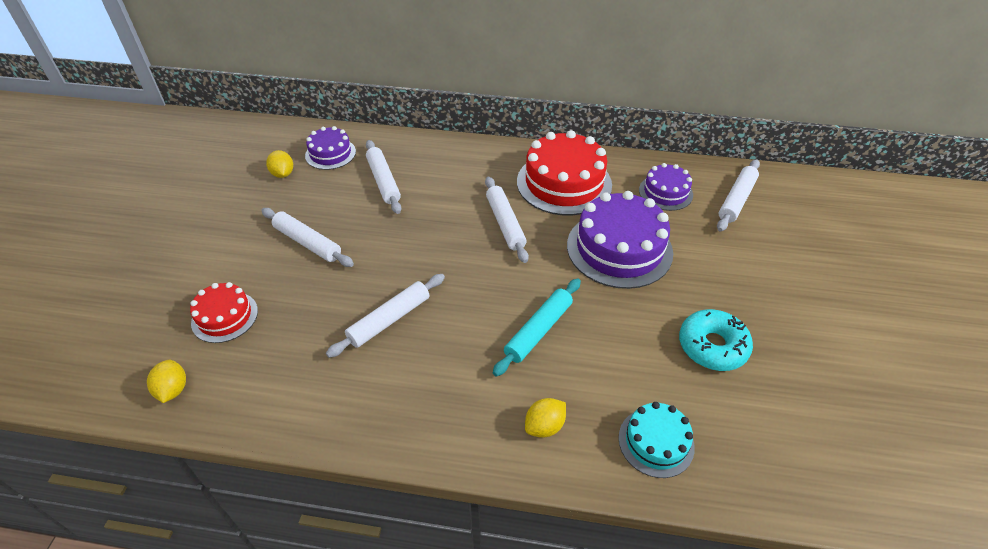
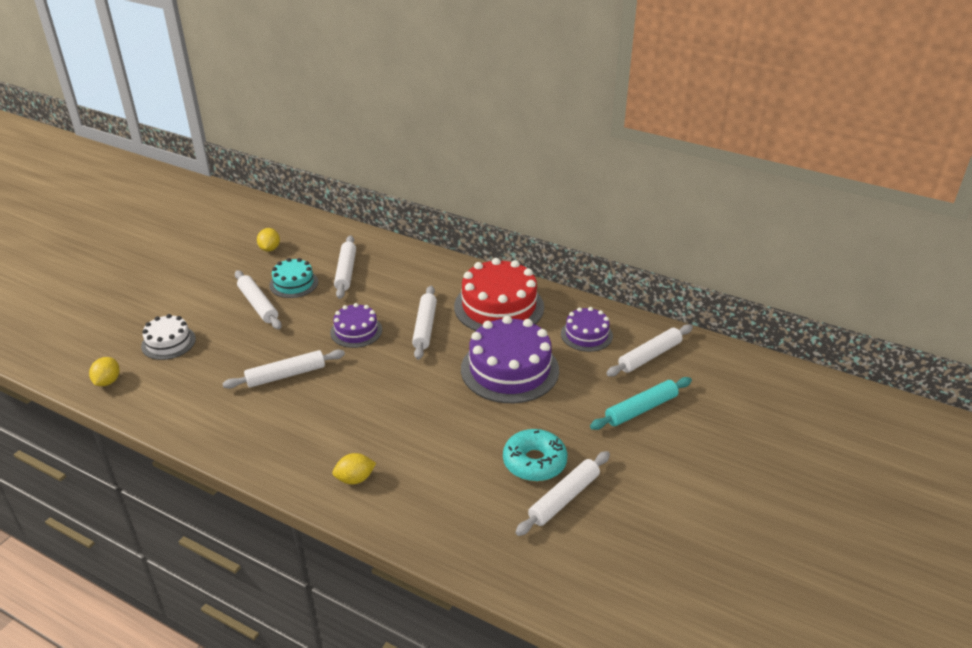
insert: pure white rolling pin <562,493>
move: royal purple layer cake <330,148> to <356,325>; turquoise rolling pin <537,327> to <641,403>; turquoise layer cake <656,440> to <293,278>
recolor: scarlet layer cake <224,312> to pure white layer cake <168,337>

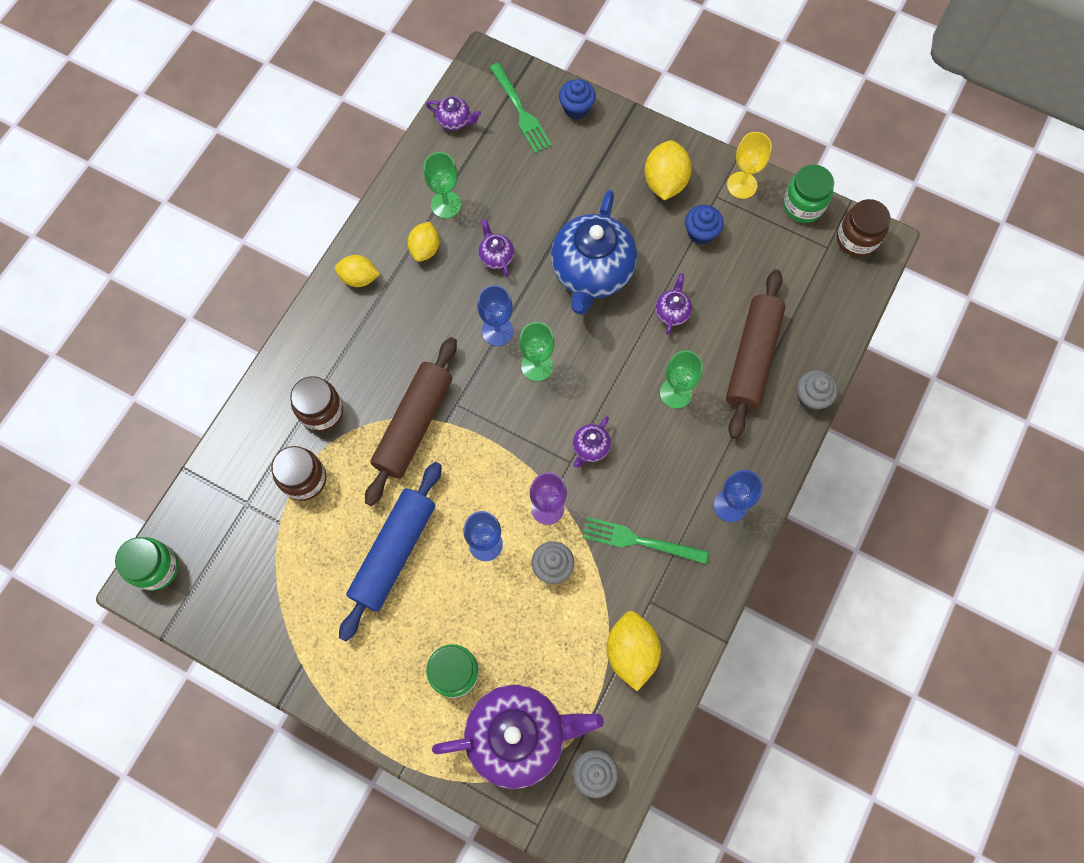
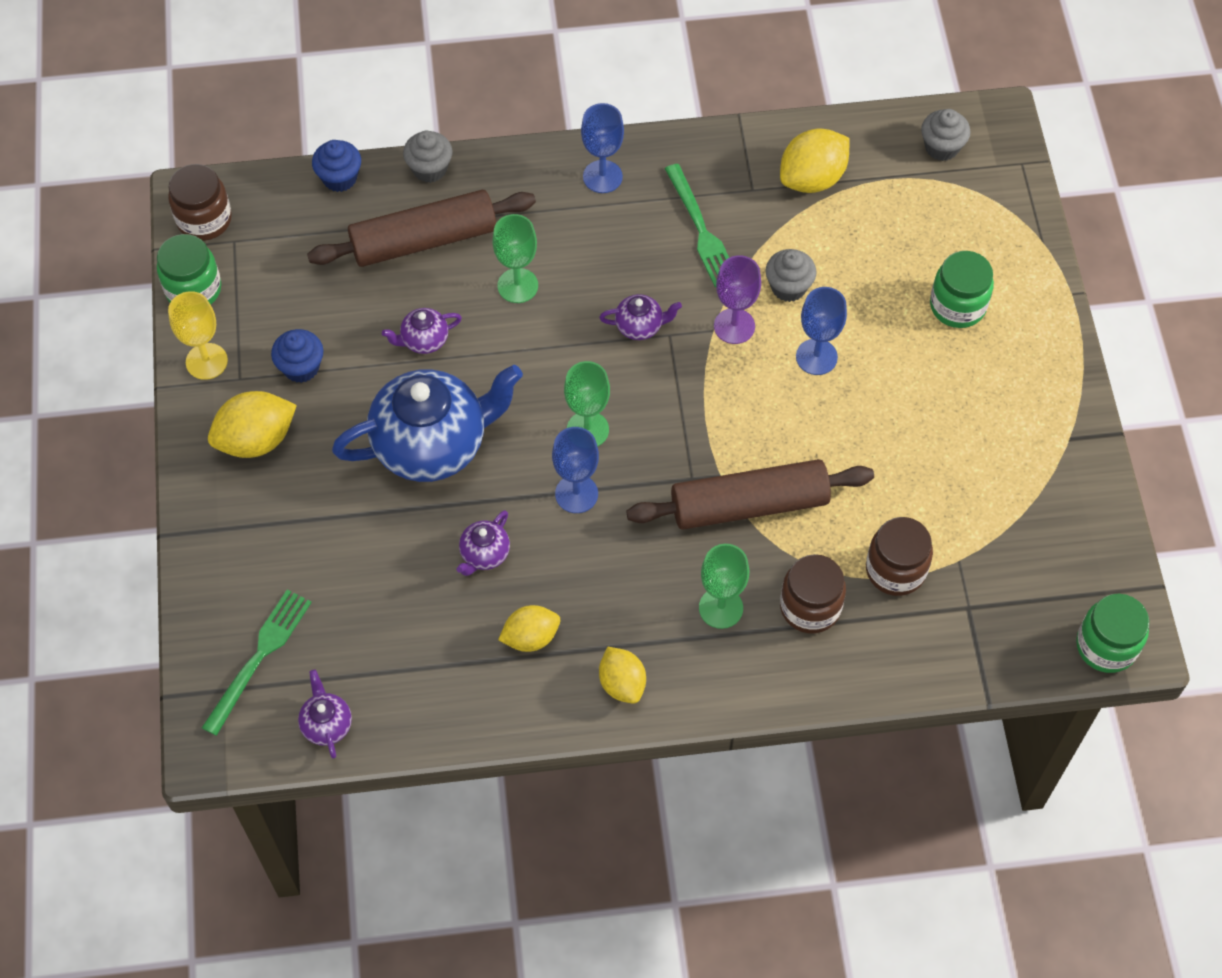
delete: cobalt rolling pin <390,551>; royal purple tea pot <518,737>
move: green wine glass <442,185> to <724,586>; cobalt muffin <577,99> to <336,166>

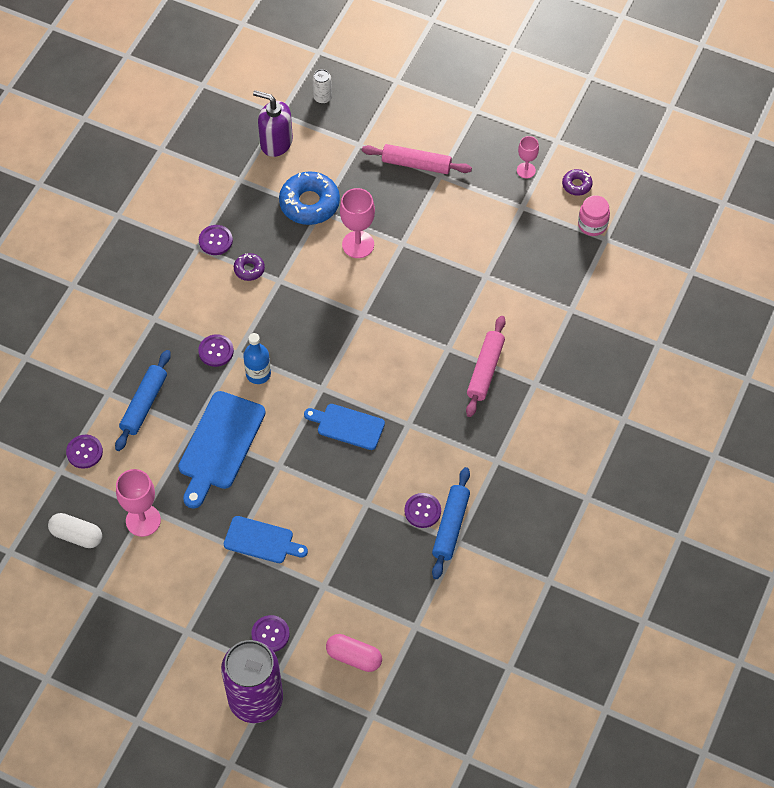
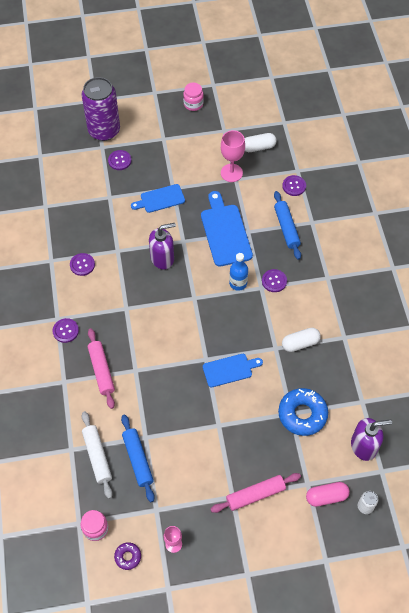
delete: pink wine glass <357,223>
insert: pure white rolling pin <97,455>; royal purple pump bottle <162,246>; pink jar <193,97>
move: royal purple shirt button <216,240> to <65,330>; cobalt cutting board <344,427> to <233,370>; pink pill <354,653> to <328,494>; cobalt rolling pin <451,523> to <138,458>
replace: royal purple donut <249,267> to pure white pill <301,340>

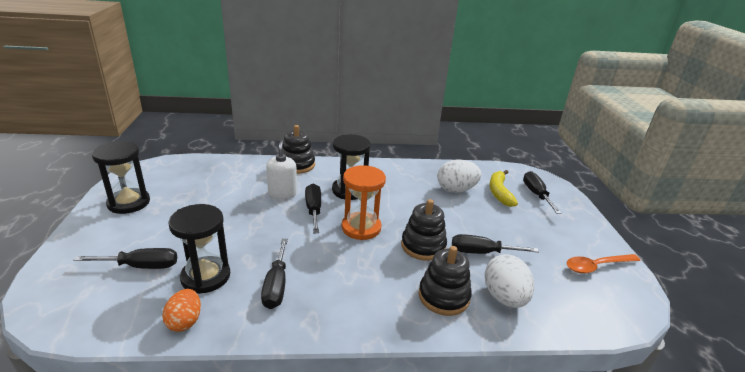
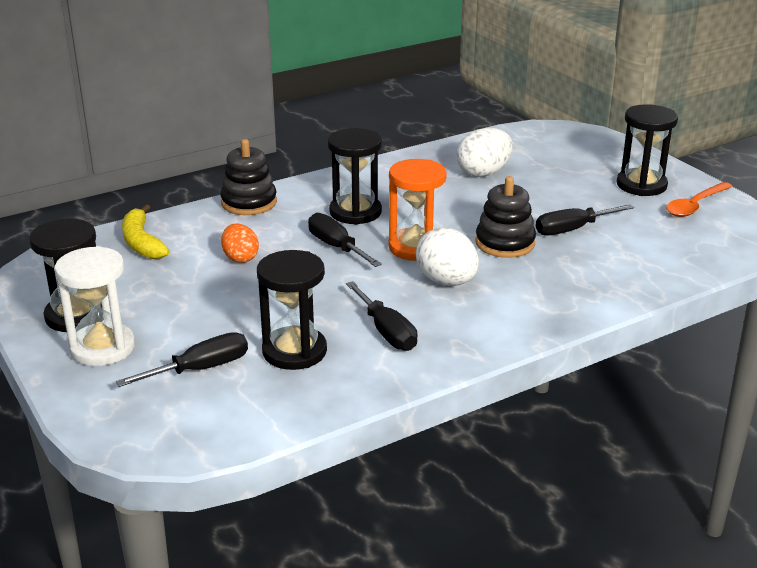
delete: pure white pump bottle <281,170>; ebony stacking rings <445,281>; ebony hand screwdriver <542,192>
insert: pure white sand timer <94,306>; ebony sand timer <647,150>
move: orange-coloured egg shape <181,310> to <240,243>; pure white egg shape <509,281> to <447,256>; bright yellow toy banana <504,188> to <145,231>

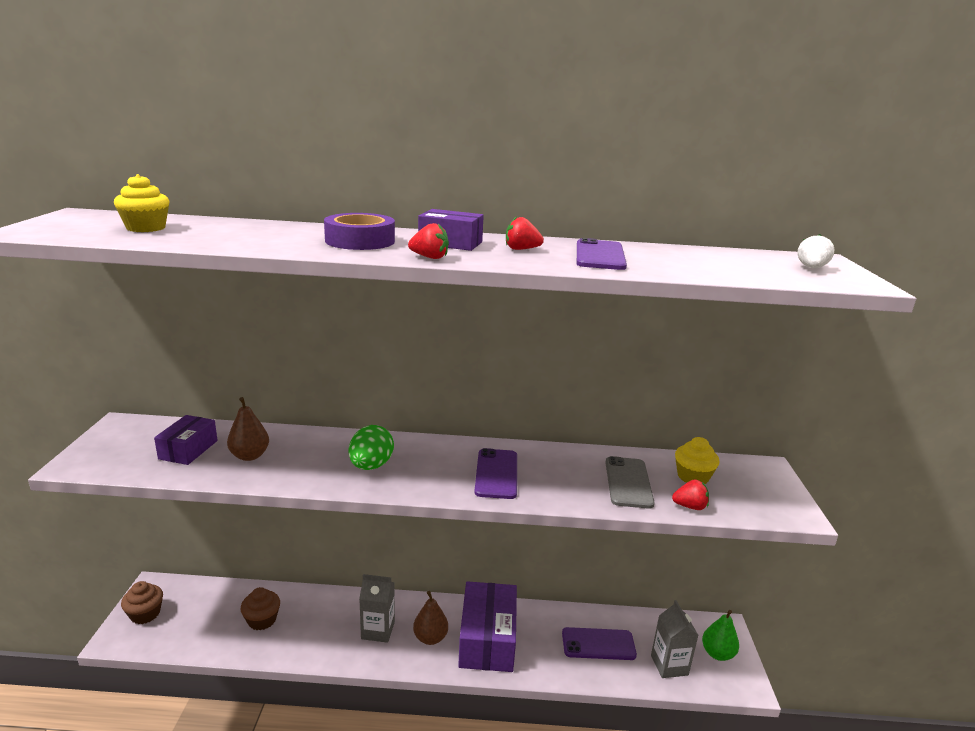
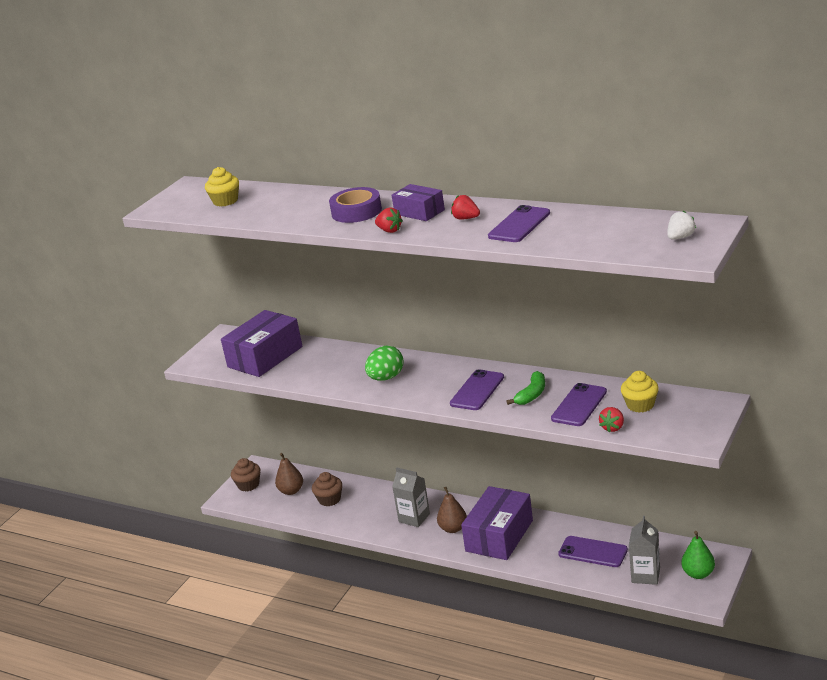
insert: green toy banana <525,388>
move: russet pear fruit <248,429> to <289,474>
recolor: grey smartphone <630,482> to royal purple smartphone <579,404>
rotate: scarlet strawberry <690,494> = <611,419> 90 degrees clockwise
resize: royal purple parcel <186,440> = <262,343> x1.75

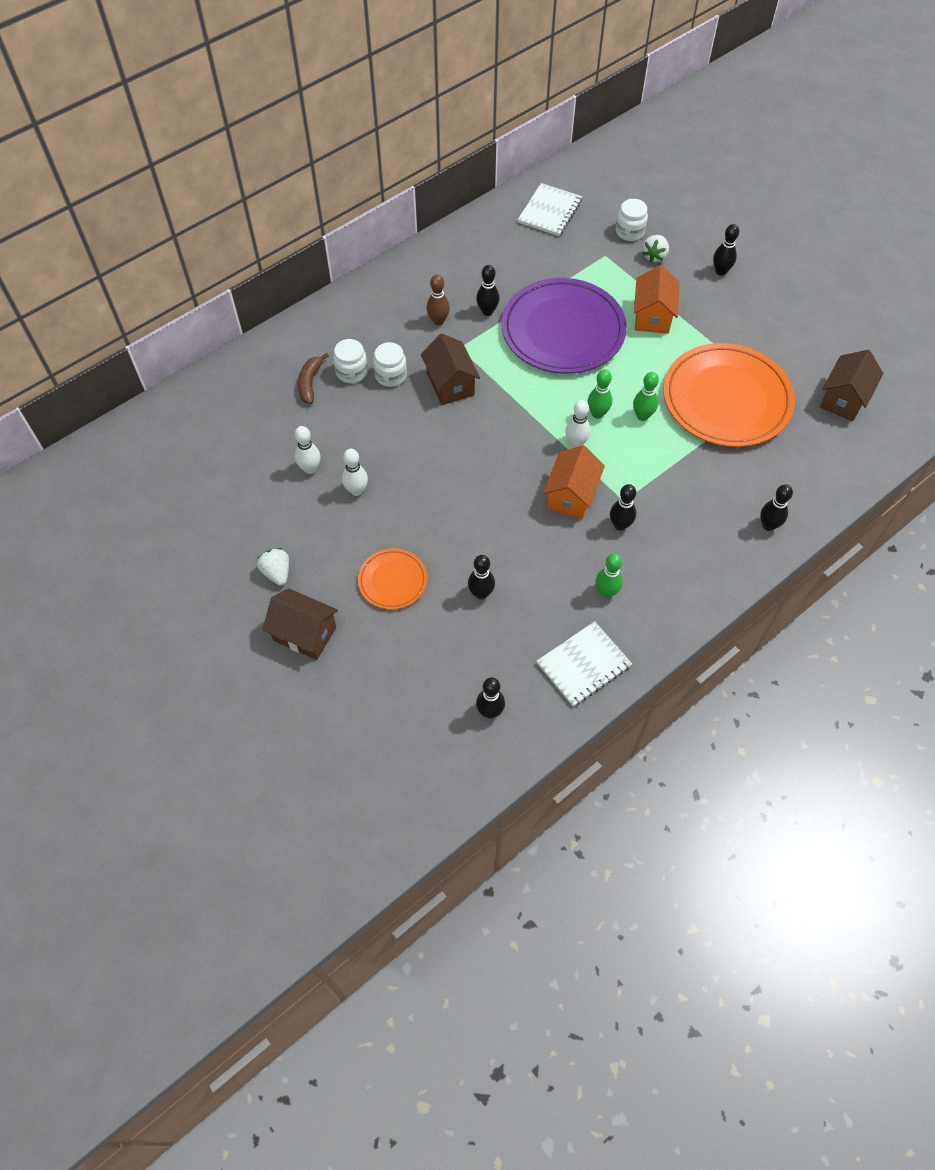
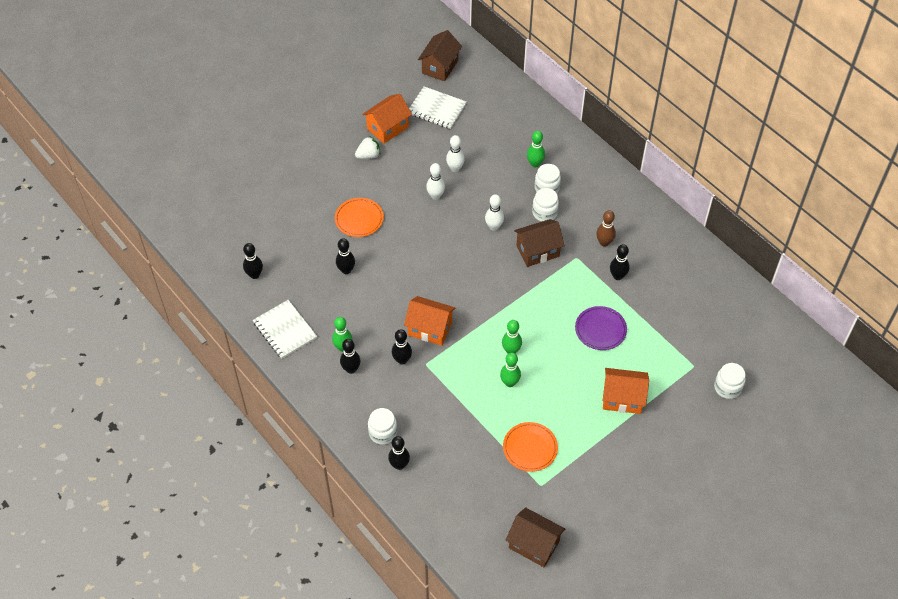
delete: pure white strawberry <655,249>
insert: orange-coloured toy house <387,119>; pure white jar <382,426>
move: russet toy house <300,624> to <440,55>; pure white exercise book <550,209> to <438,108>; pure white skittle <578,424> to <494,212>; ebony skittle <726,250> to <350,356>
replace: russet toy banana <313,378> to green skittle <536,149>
resize: royal purple dinner plate <564,326> = <601,328> x0.48; orange-coloured dinner plate <729,395> = <530,447> x0.48

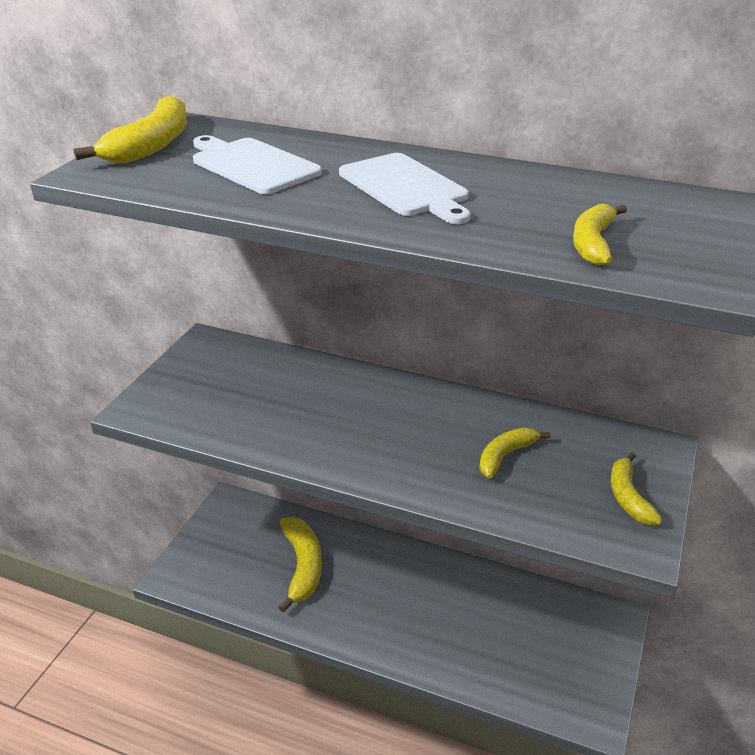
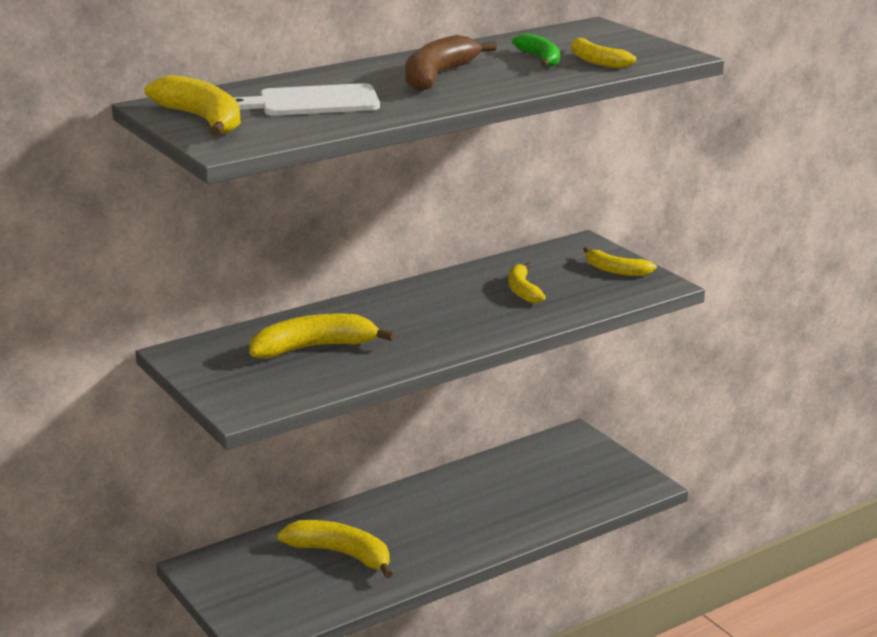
insert: bright yellow toy banana <322,336>; green toy banana <536,50>
replace: pure white cutting board <405,188> to russet toy banana <451,63>

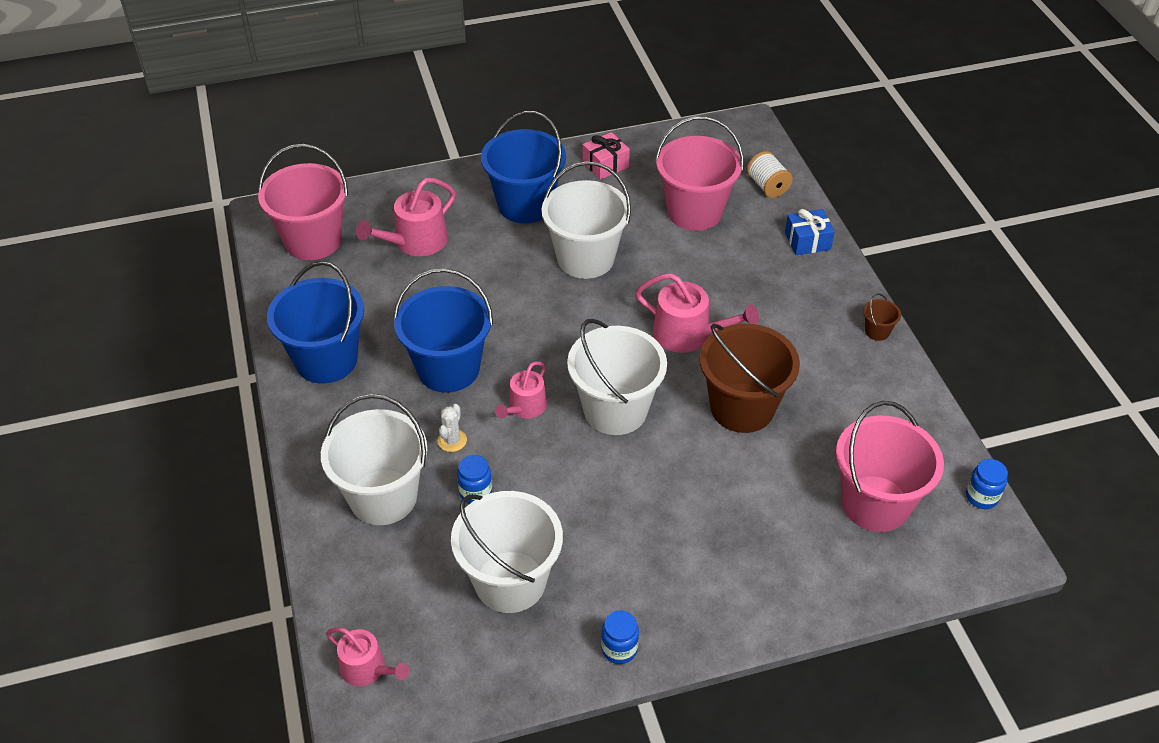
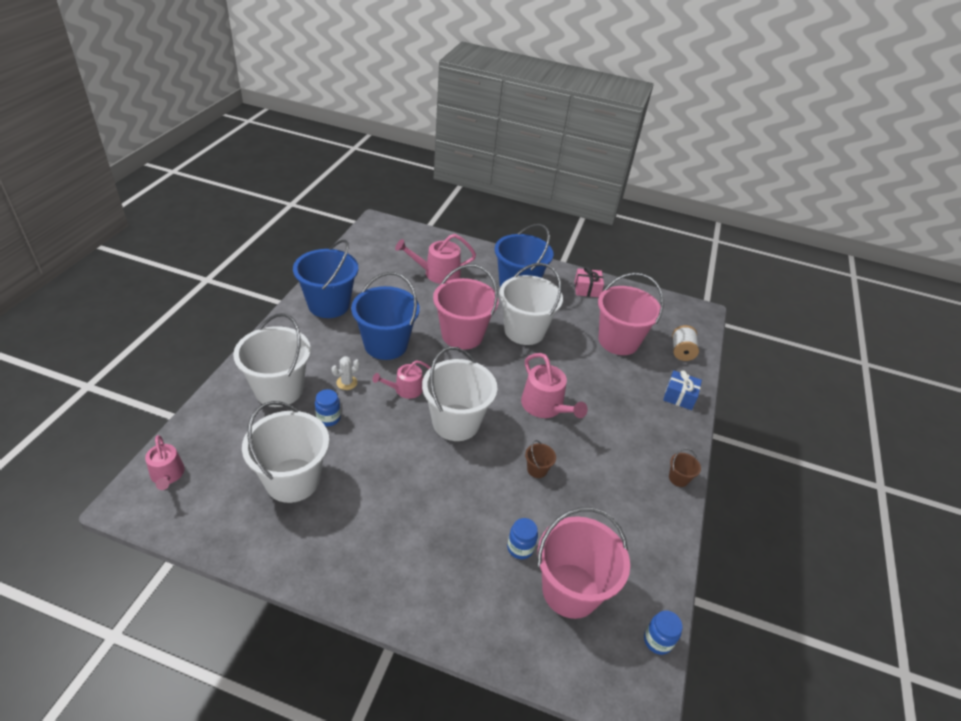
move: pink pail <303,202> to <466,307>; cobalt jar <620,637> to <522,538>
resize: russet pail <750,378> = <540,459> x0.41

